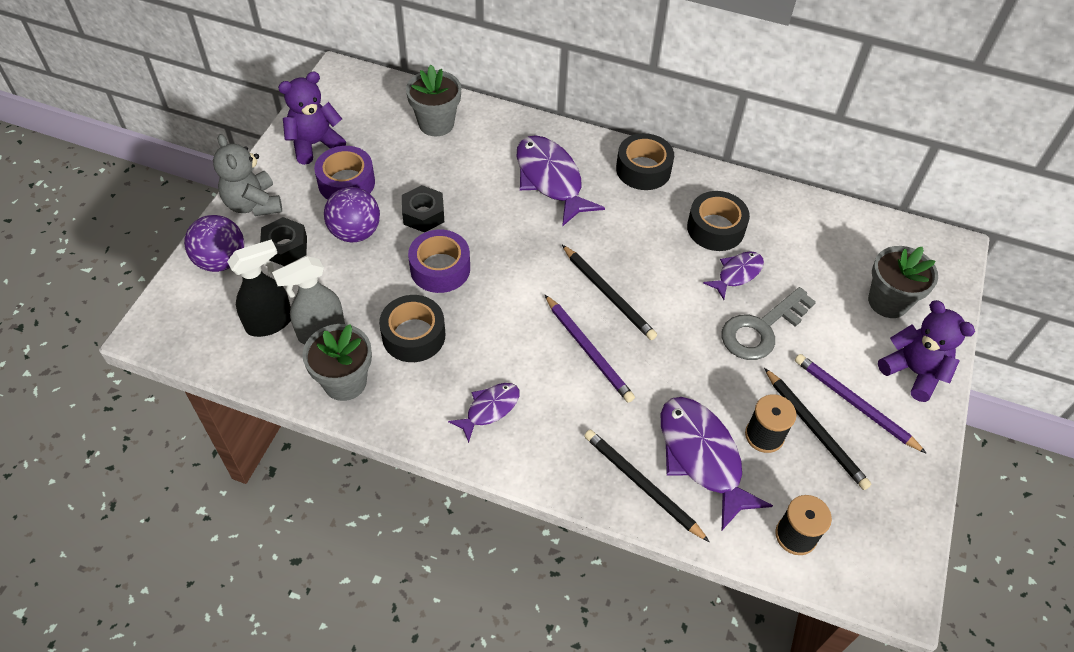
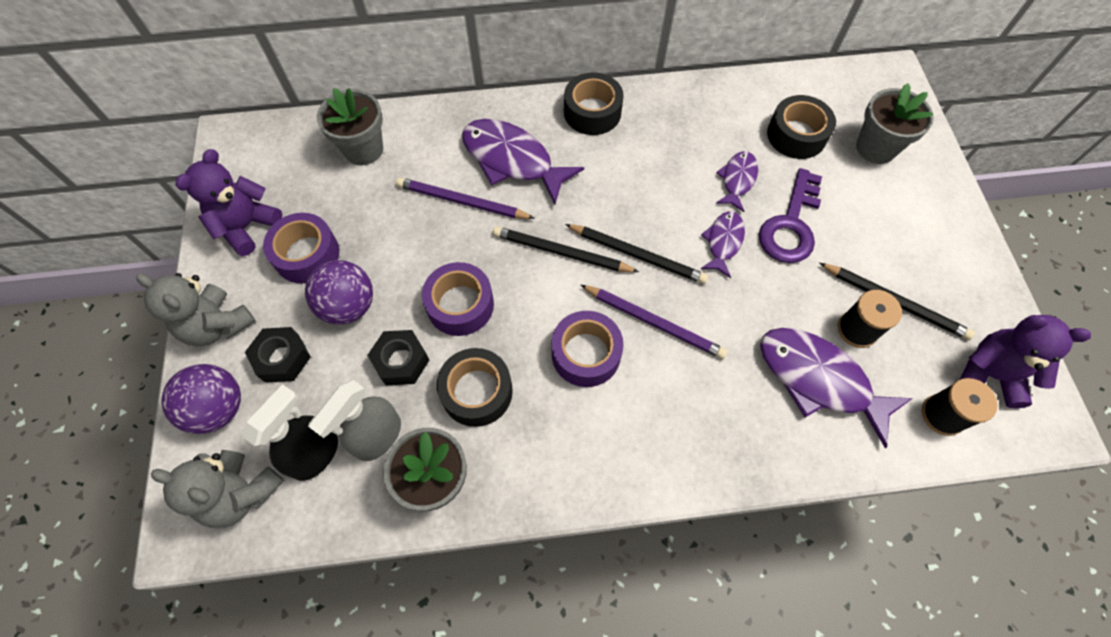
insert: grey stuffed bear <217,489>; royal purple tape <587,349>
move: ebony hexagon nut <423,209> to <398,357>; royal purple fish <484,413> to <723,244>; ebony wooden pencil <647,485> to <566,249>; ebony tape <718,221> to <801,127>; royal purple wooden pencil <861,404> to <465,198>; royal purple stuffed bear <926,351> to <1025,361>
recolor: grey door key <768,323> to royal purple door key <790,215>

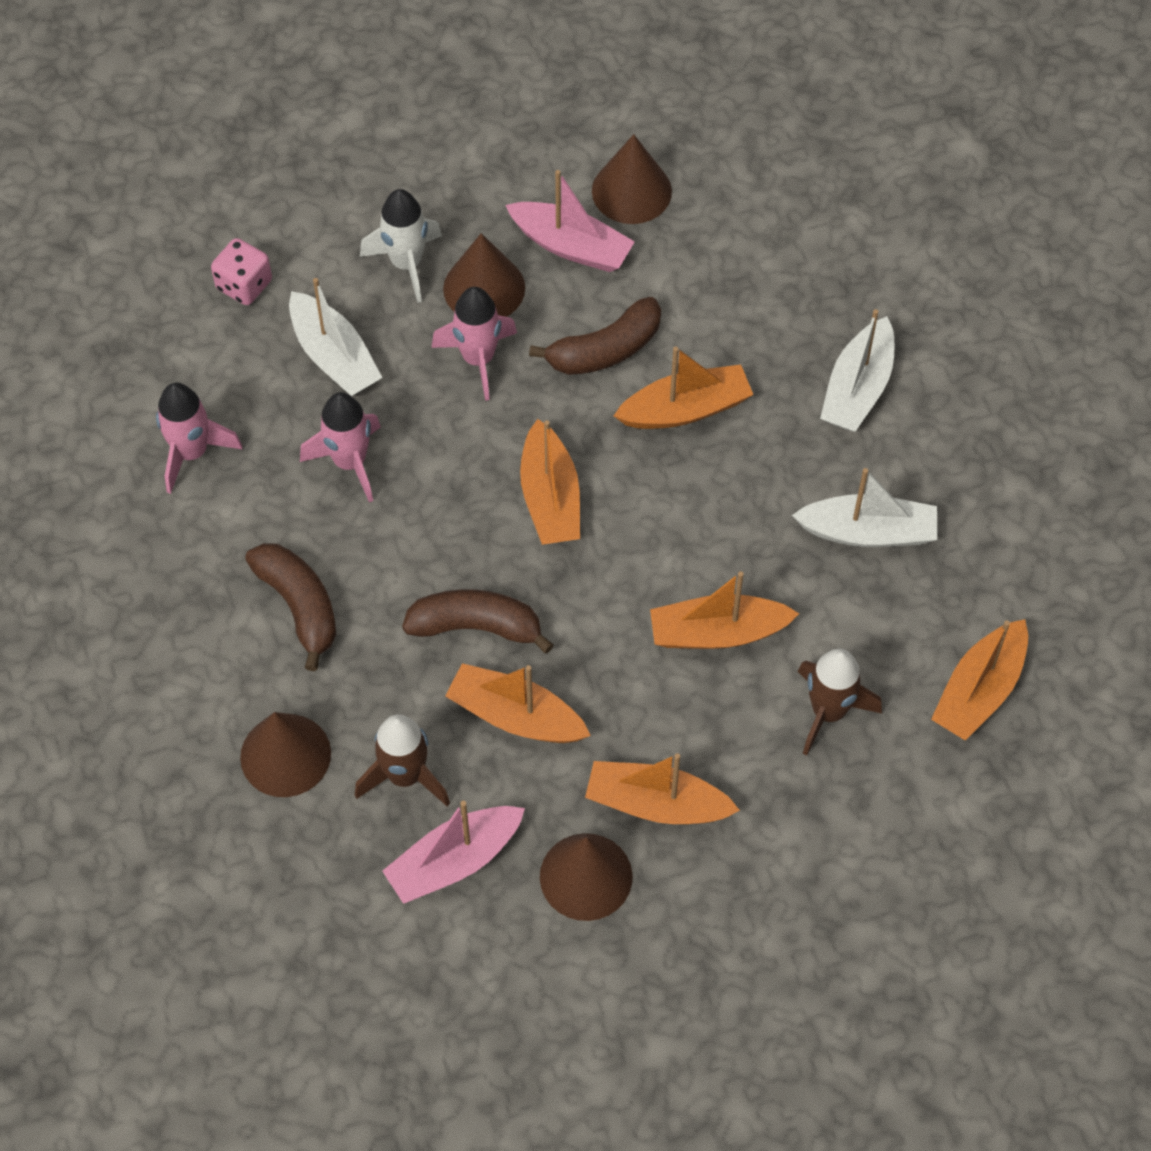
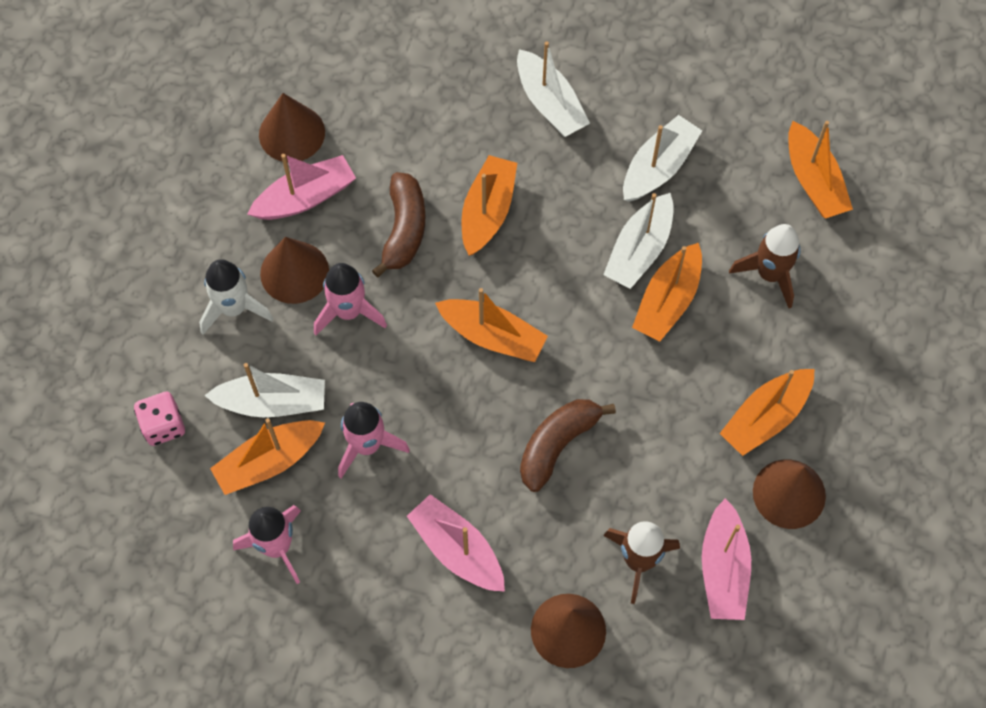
insert: pure white sailboat <638,241>
move: orange-coloured sailboat <518,703> to <267,456>
replace: russet toy banana <290,607> to pink sailboat <456,543>

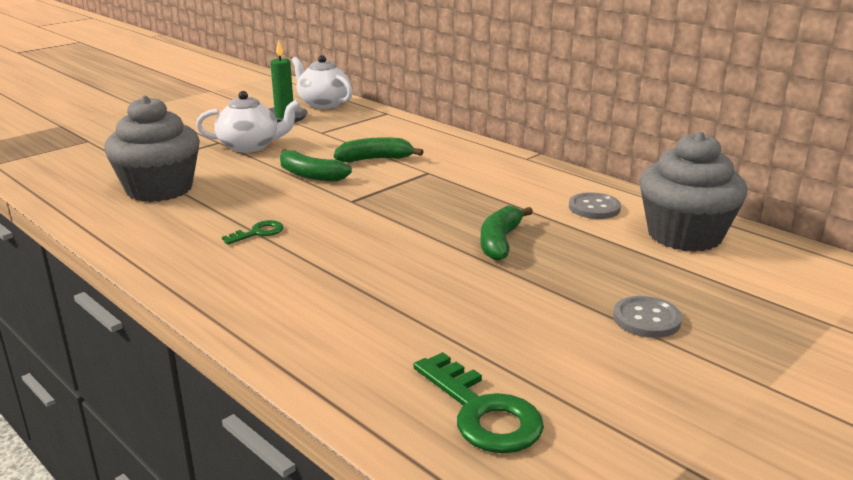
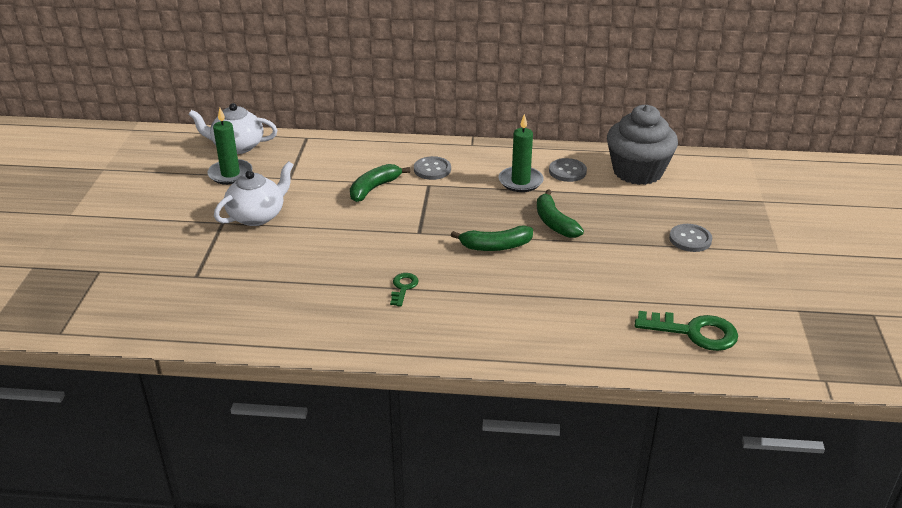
delete: grey muffin <152,148>
insert: grey shirt button <432,168>; green wax candle <521,153>
move: green toy banana <316,165> to <492,238>

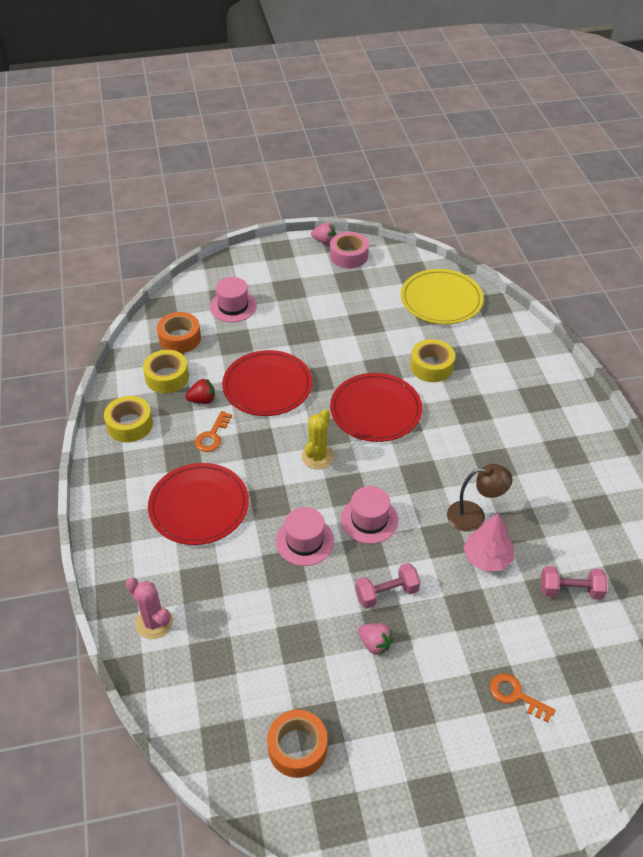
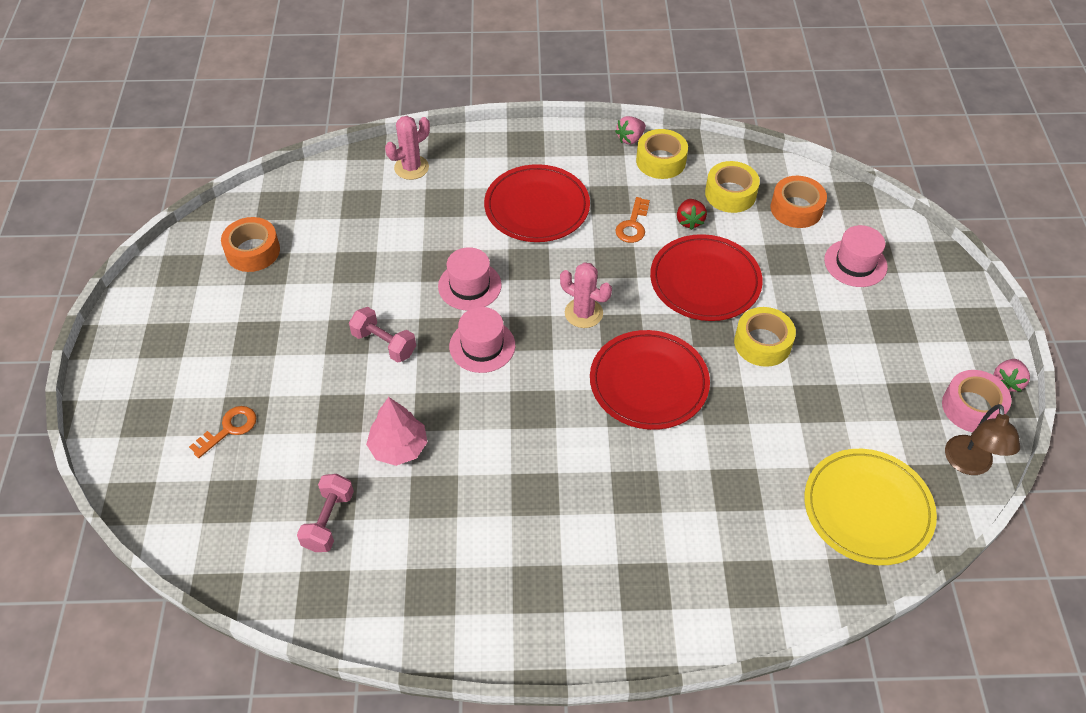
move: pink strawberry <375,639> to <630,130>; bright yellow tape <432,360> to <765,337>; russet lamp <479,498> to <982,439>
recolor: bright yellow prickly plant <318,439> to pink prickly plant <586,295>
rotate: orange-coloured door key <213,431> = <632,220> 105 degrees counterclockwise; pink free weight <387,586> = <382,335> 45 degrees counterclockwise

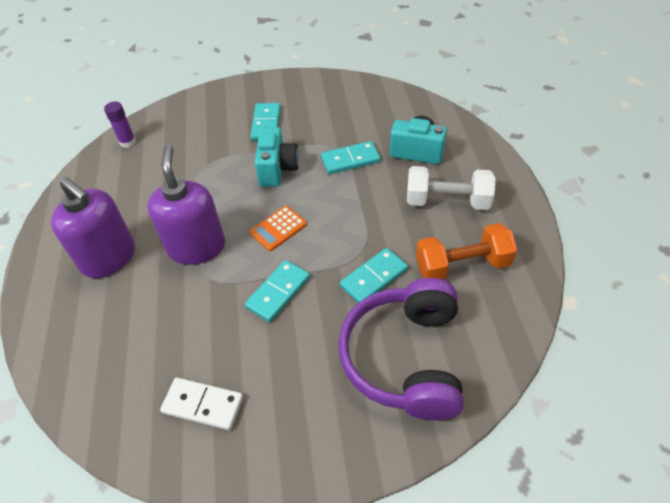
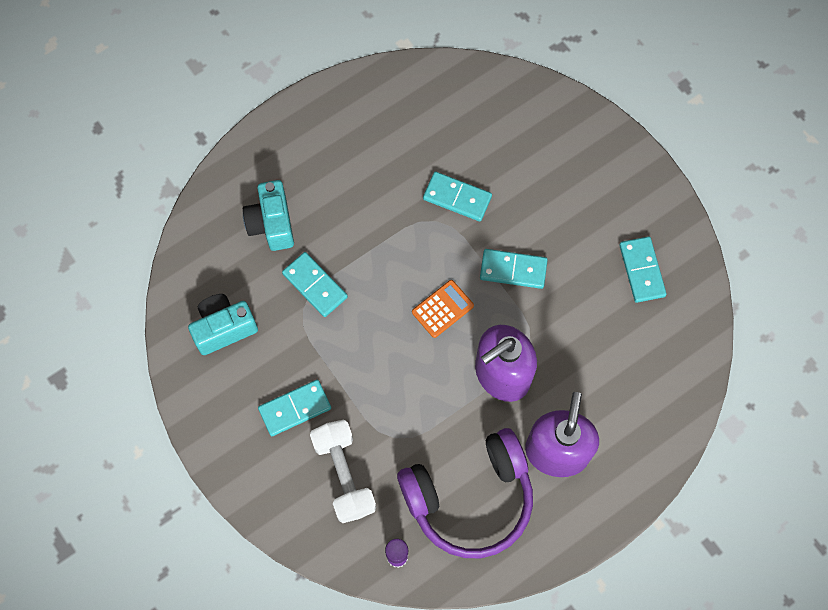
delete: orange-coloured free weight <466,251>
move: turquoise compact camera <277,157> to <223,324>; royal purple headphones <401,349> to <465,493>; pure white free weight <451,188> to <343,471>
recolor: pure white domino piece <201,404> to turquoise domino piece <643,269>
rotate: orange-coloured pocket calculator <278,228> = <443,309> 60 degrees counterclockwise

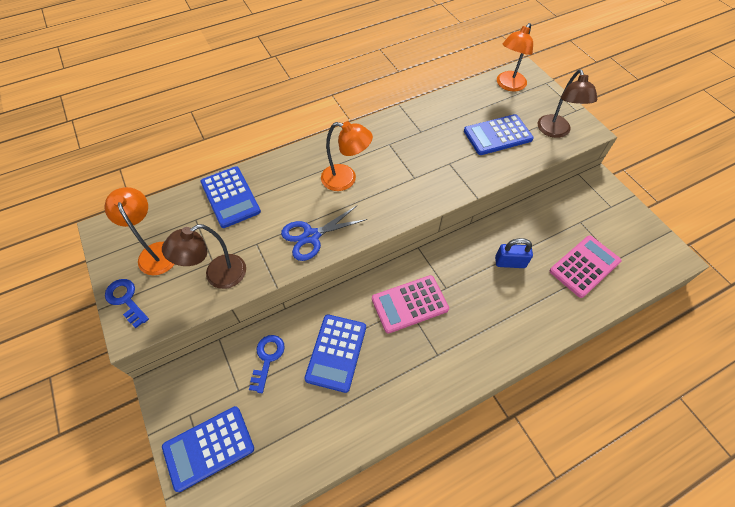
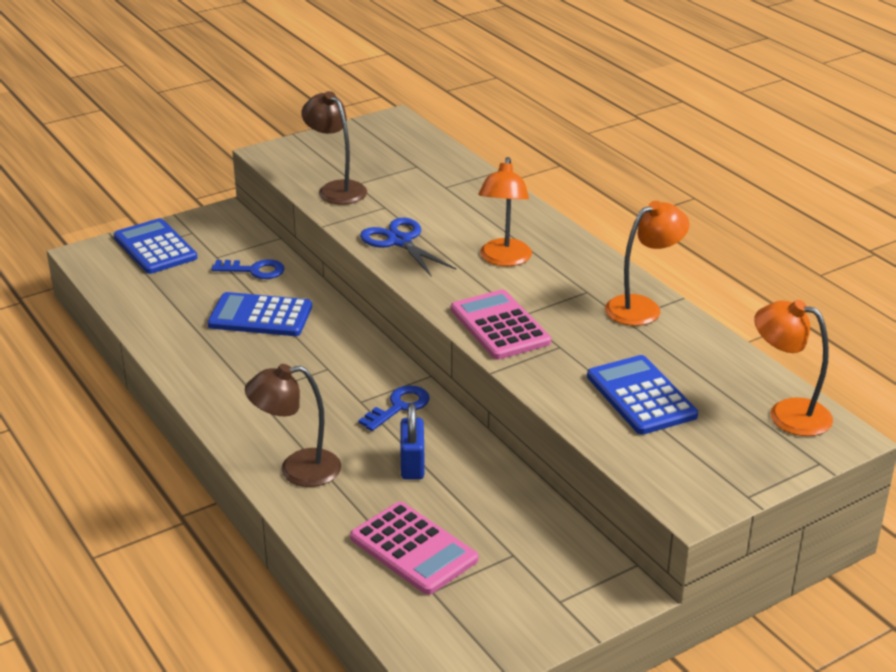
delete: cobalt pocket calculator <230,197>
move: orange-coloured lamp <140,231> to <647,263>; cobalt door key <127,303> to <394,408>; pink pocket calculator <410,304> to <501,325>; russet lamp <567,103> to <293,425>

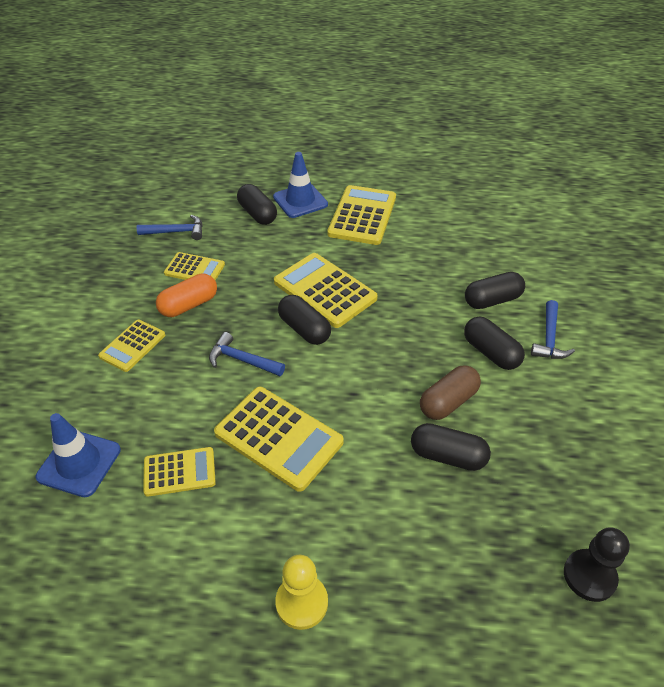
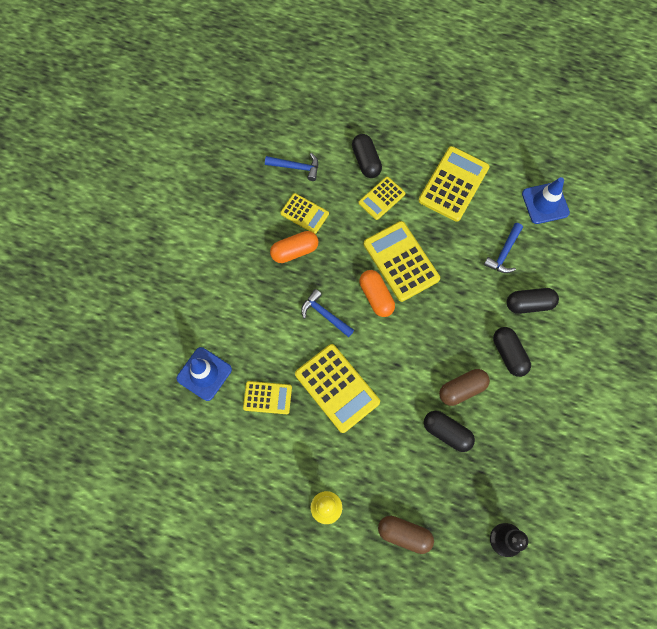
insert: russet pill <406,535>
move: bright yellow pocket calculator <131,345> to <382,198>; cobalt road cone <300,185> to <546,200>; cobalt carpenter's hammer <553,329> to <503,248>
recolor: ebony pill <304,320> to orange-coloured pill <377,293>

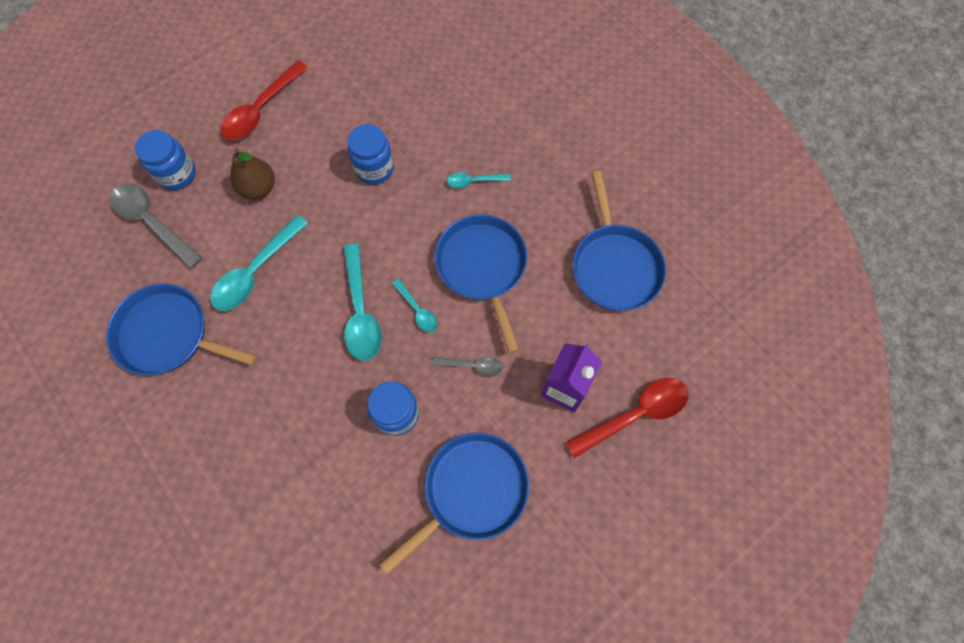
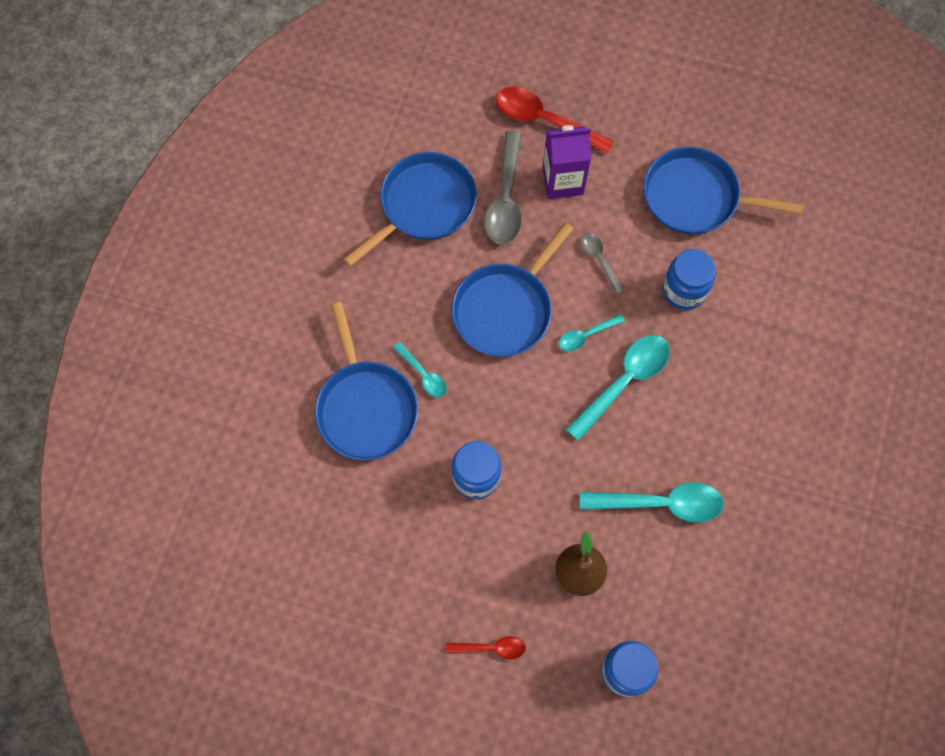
move: cobalt skillet <181,329> to <366,381>; grey teaspoon <156,226> to <503,187>
rotate: turquoise teaspoon <415,306> = <592,332> 135 degrees counterclockwise
resize: scarlet teaspoon <264,100> = <486,647> x0.54

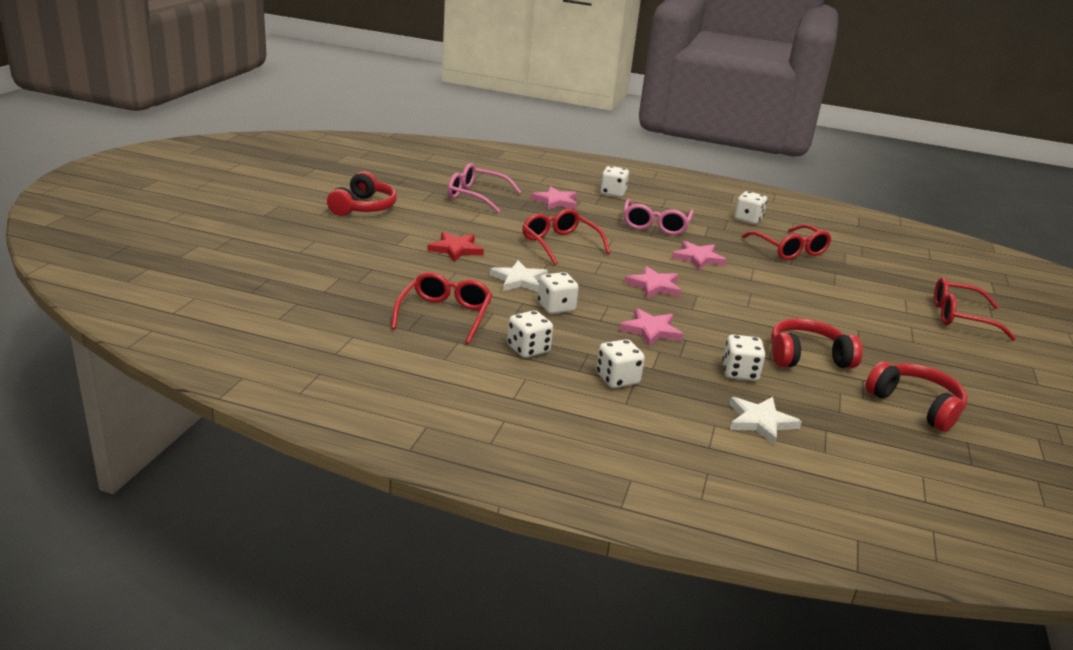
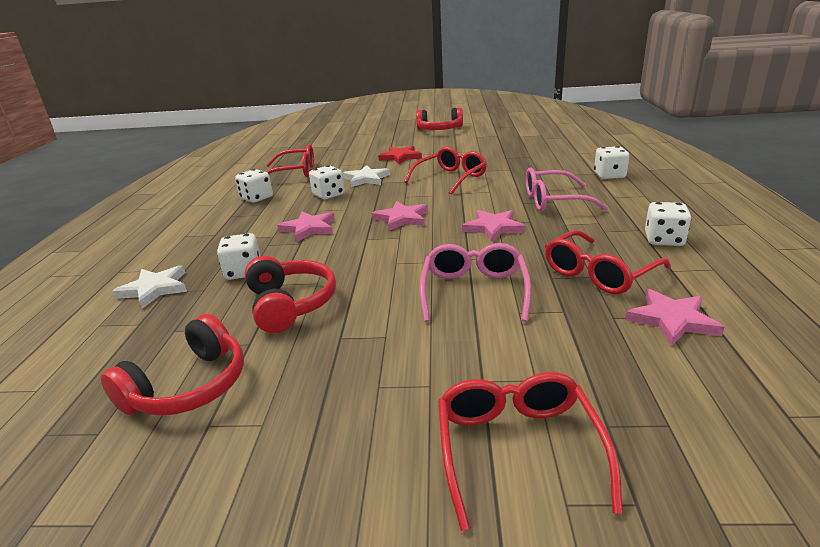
delete: pure white game die <620,363>
move: pink spectacles <484,188> to <475,282>; pink star shape <554,198> to <674,317>

